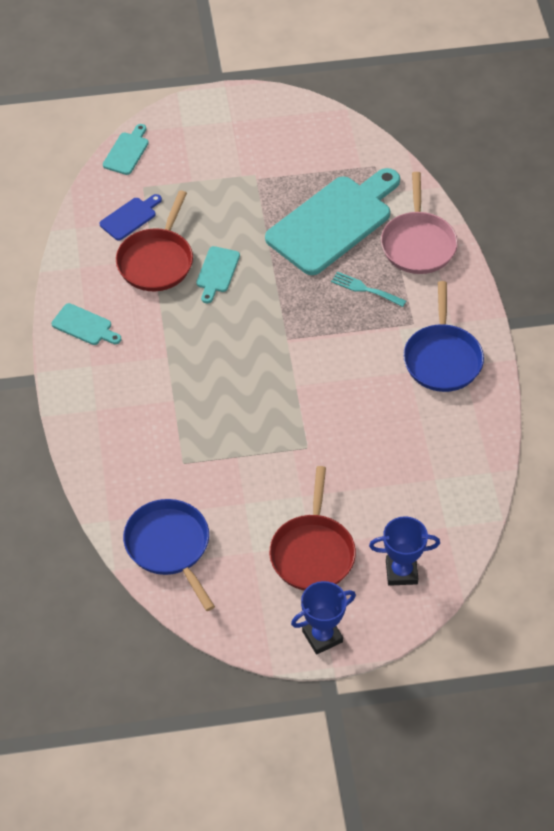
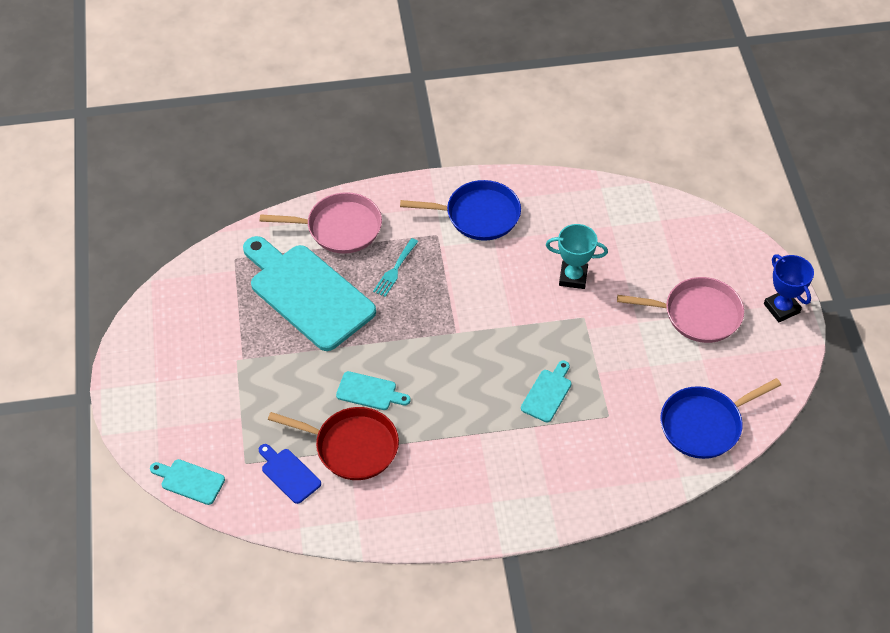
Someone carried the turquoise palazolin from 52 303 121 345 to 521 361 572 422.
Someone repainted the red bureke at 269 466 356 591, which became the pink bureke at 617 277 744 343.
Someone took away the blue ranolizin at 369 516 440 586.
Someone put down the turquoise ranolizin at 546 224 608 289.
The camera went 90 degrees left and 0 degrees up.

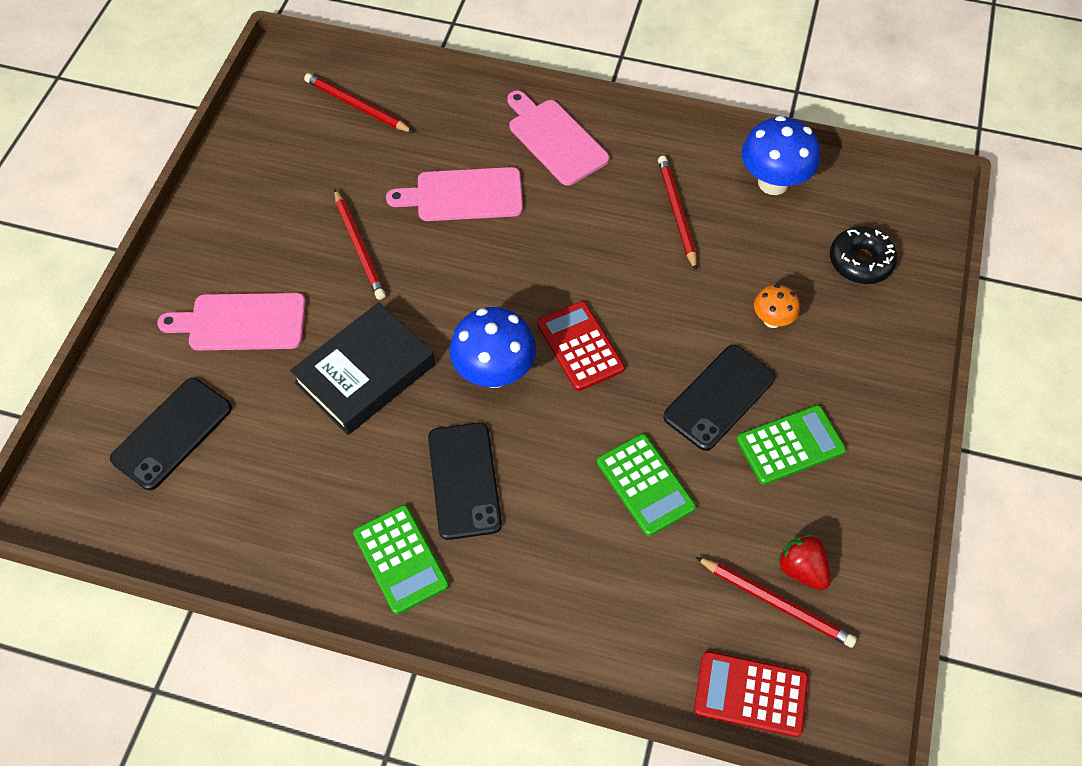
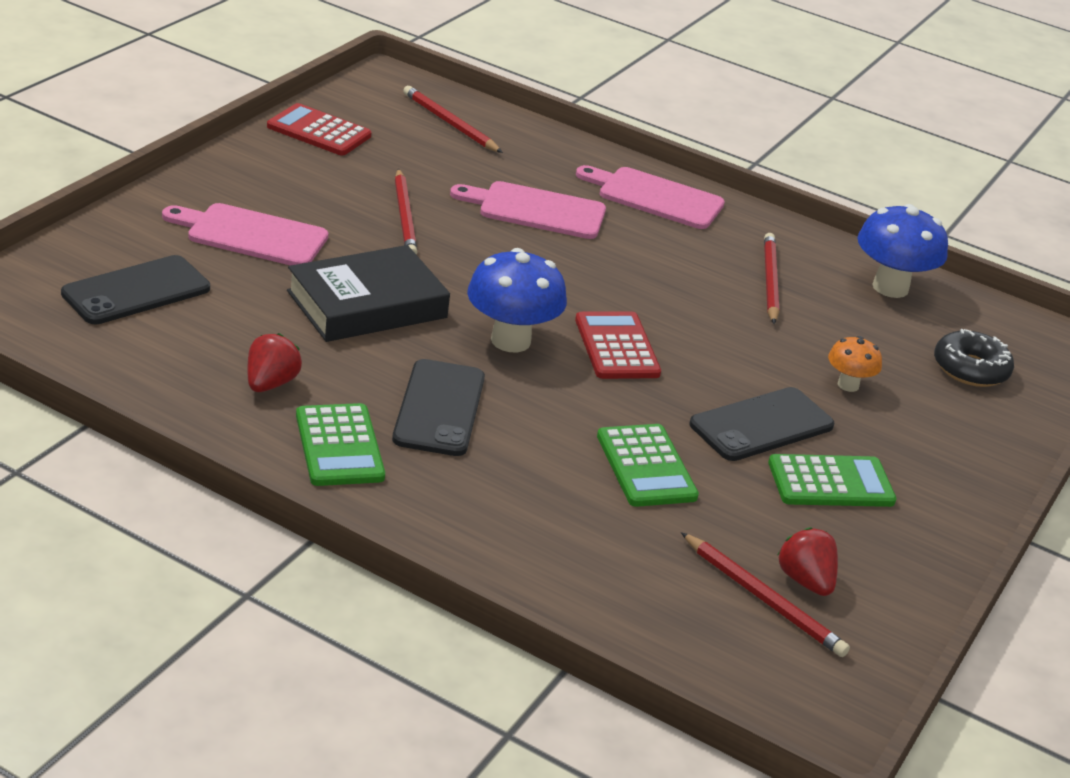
Someone rotated the pink palazolin at 507 91 609 186 by 45 degrees counterclockwise.
Someone carried the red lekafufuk from 694 651 808 737 to 267 103 372 155.
Someone put down the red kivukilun at 247 333 302 392.
The camera went 10 degrees right and 25 degrees down.

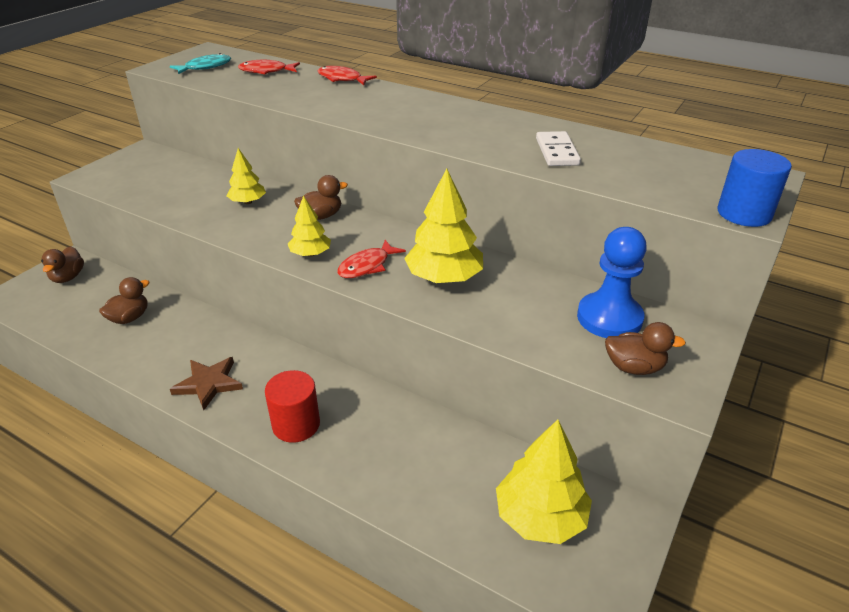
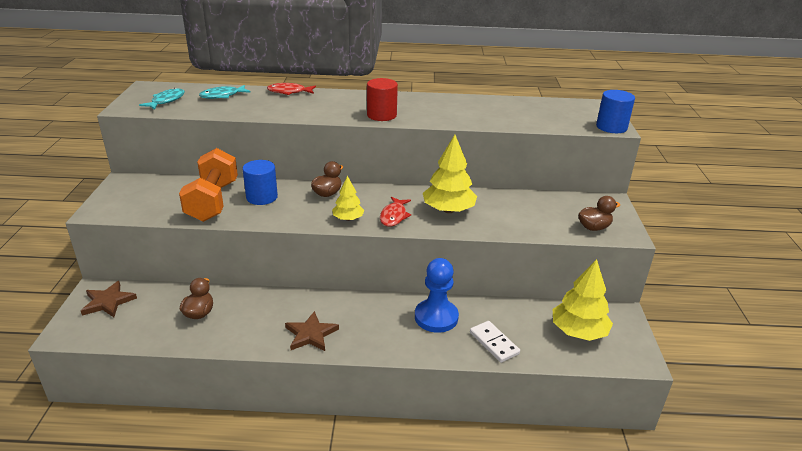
Someone repainted the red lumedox at 238 60 300 74, which became the turquoise lumedox at 199 85 251 99.
Someone carried the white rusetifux from 536 131 581 166 to 470 321 520 363.
Someone swapped the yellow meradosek at 227 148 266 204 for the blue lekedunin at 243 160 278 205.
Someone carried the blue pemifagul from 577 227 647 338 to 415 258 459 333.
Someone swapped the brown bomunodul at 41 246 84 283 for the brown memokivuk at 81 281 137 317.
Someone carried the red lekedunin from 265 370 320 443 to 367 78 398 121.
Someone put down the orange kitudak at 179 148 238 222.
The camera went 30 degrees left and 5 degrees down.

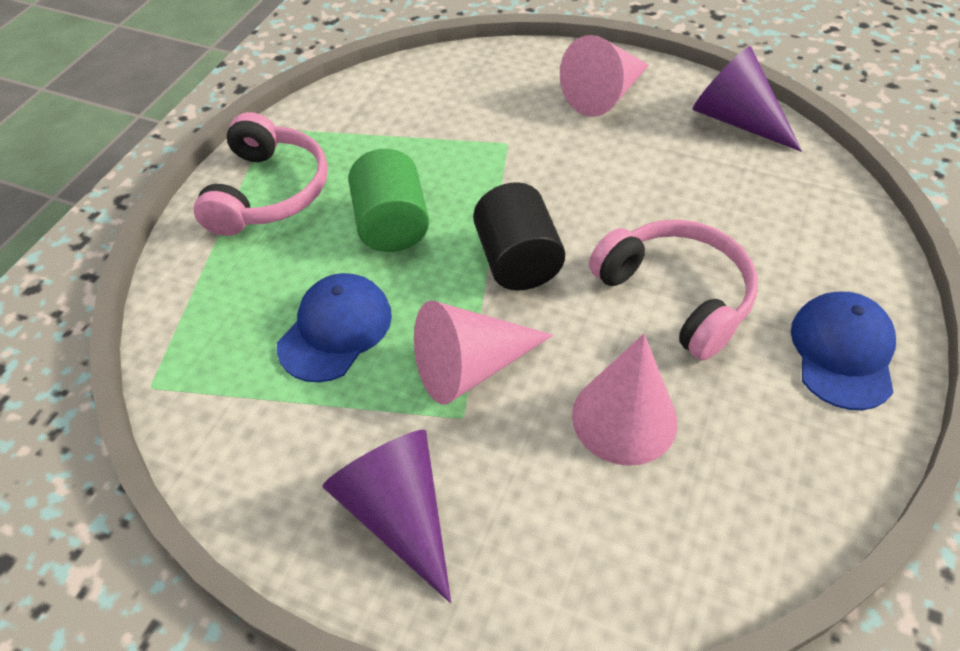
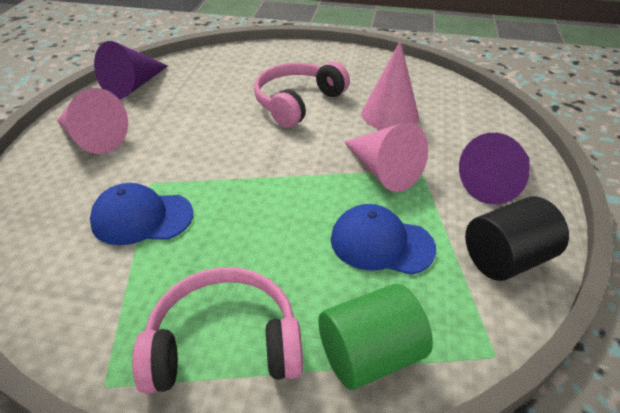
Someone carried the green lekedunin from 348 149 429 252 to 319 284 433 390.
Someone carried the black lekedunin from 473 183 565 291 to 465 197 569 281.
Someone carried the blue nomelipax from 791 292 896 410 to 90 183 193 245.
The camera went 105 degrees left and 10 degrees down.

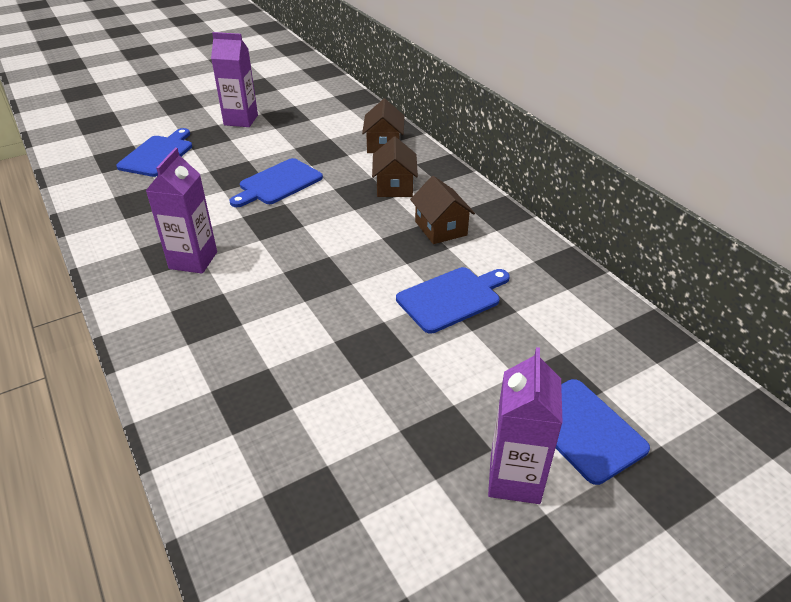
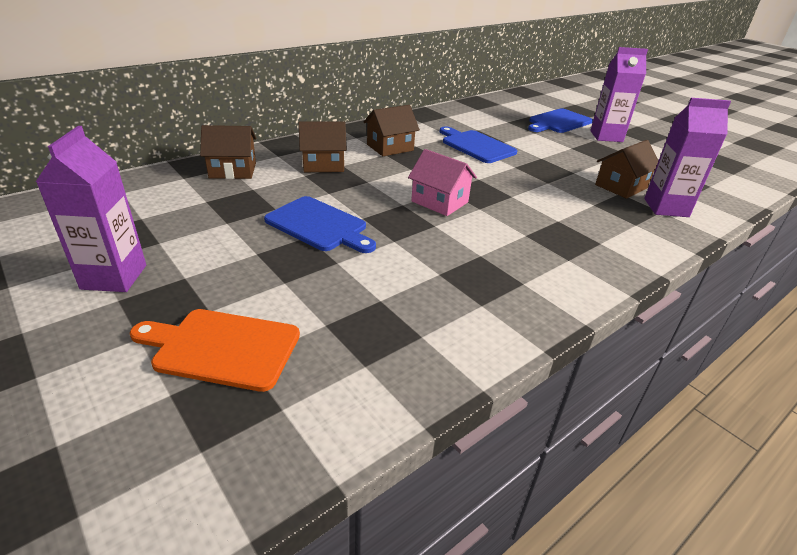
Someone repainted the blue palazolin at 116 128 192 177, which became the orange palazolin at 130 309 300 392.
Someone carried the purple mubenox from 146 148 217 274 to 644 98 731 217.
Someone put down the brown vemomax at 595 140 659 199.
Someone put down the pink vemomax at 408 149 477 216.
The camera went 100 degrees left and 5 degrees down.

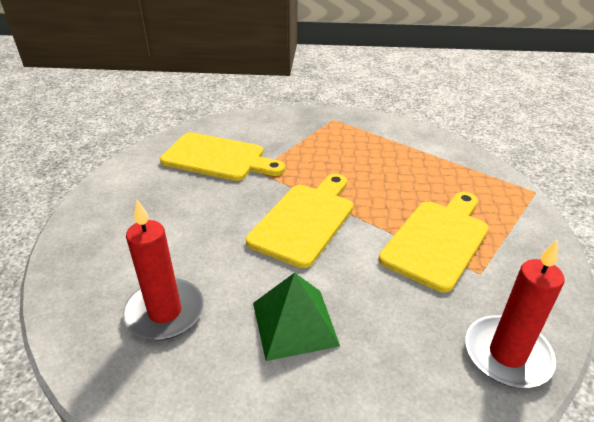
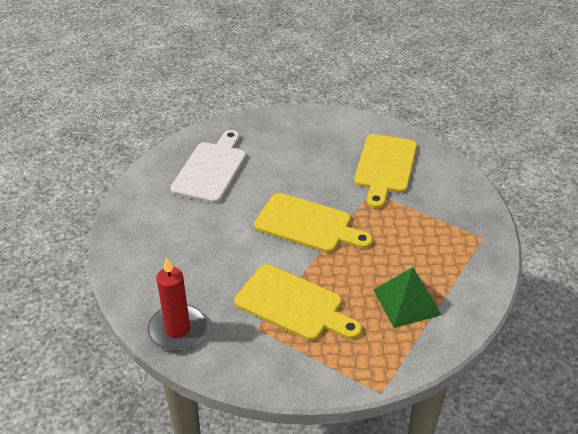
Someone swapped the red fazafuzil at 123 200 204 340 for the white palazolin at 170 130 246 204.
Someone carried the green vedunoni from 253 273 340 361 to 374 267 442 328.
The camera went 85 degrees right and 5 degrees up.

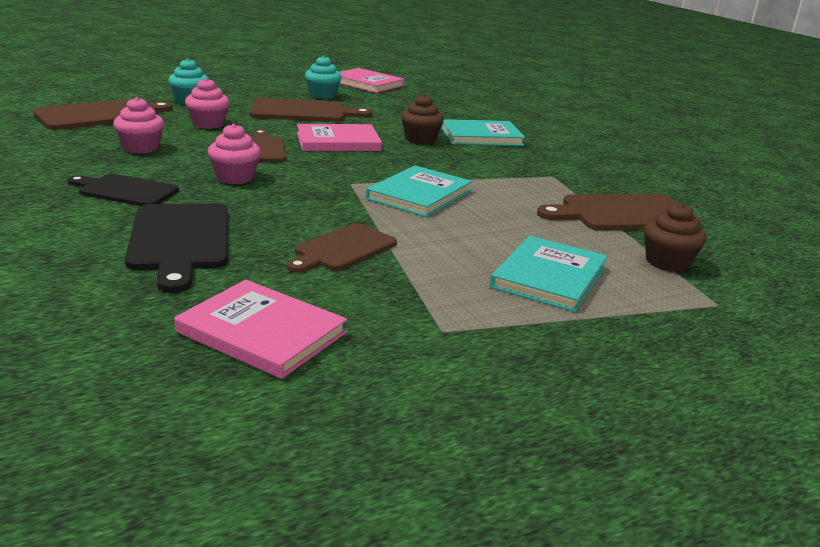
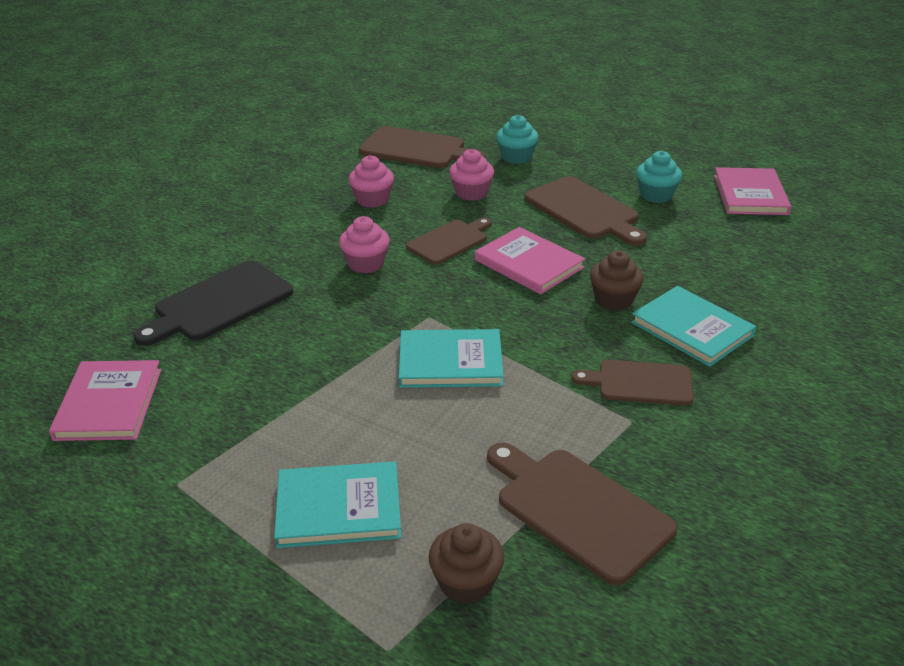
Someone took away the black palazolin at 67 174 179 206.
Someone carried the brown palazolin from 287 223 397 273 to 571 360 694 406.
The camera went 60 degrees right and 10 degrees up.

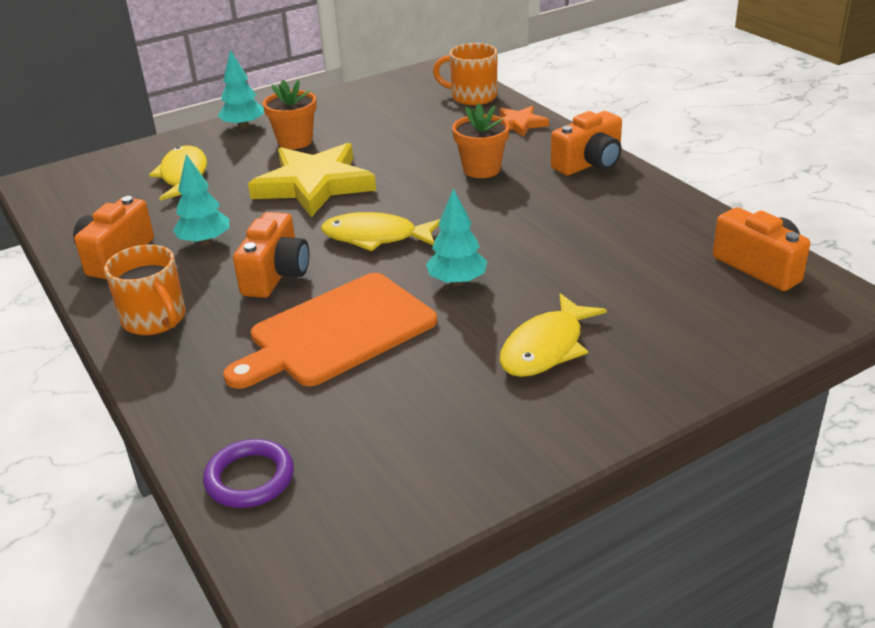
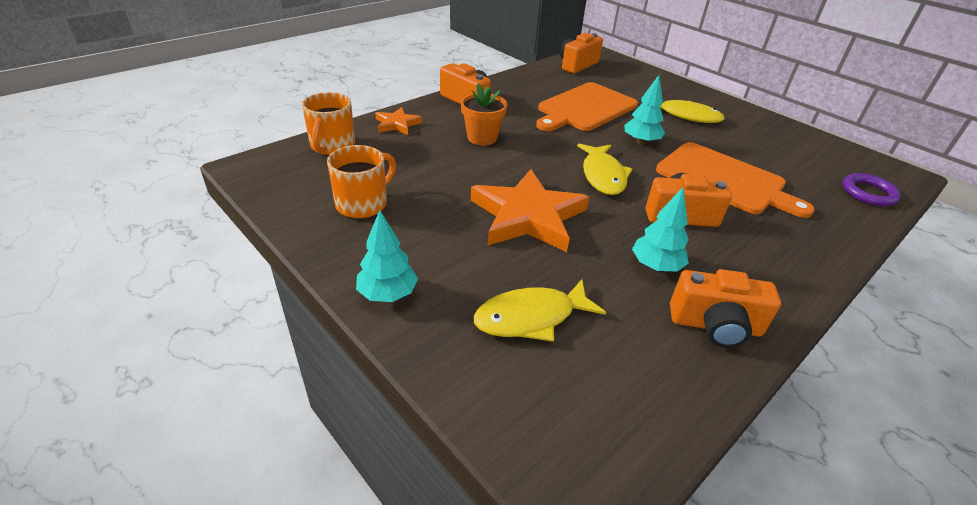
Someone took away the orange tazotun at 263 80 317 149.
Someone repainted the yellow memokivuk at 248 143 376 218, which became the orange memokivuk at 471 169 589 252.
Someone carried the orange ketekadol from 104 244 186 335 to 327 145 396 218.
Someone put down the orange palazolin at 536 82 638 131.
The camera went 105 degrees left and 5 degrees up.

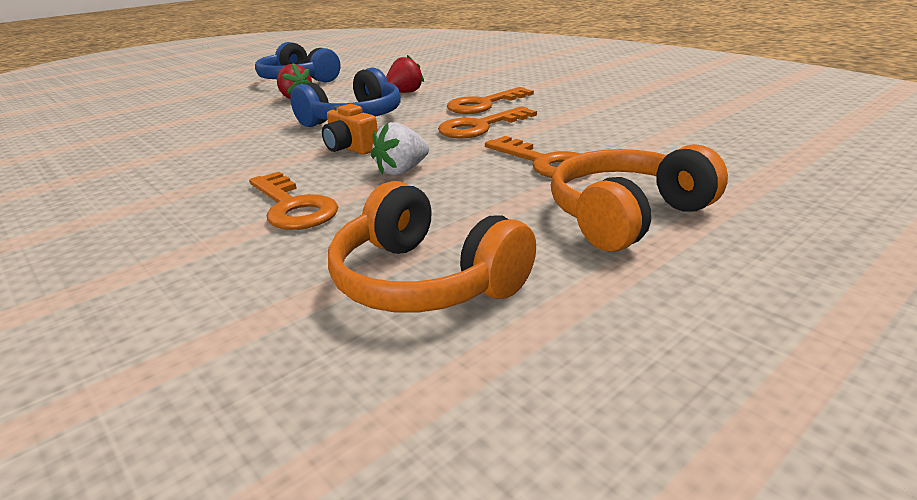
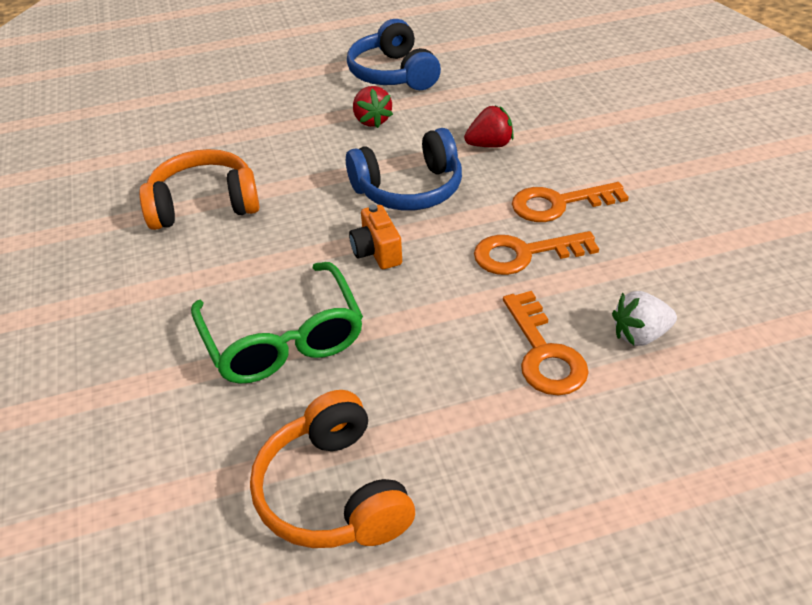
Someone carried the white kivukilun from 371 122 429 175 to 612 291 677 346.
Someone carried the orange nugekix from 551 144 728 252 to 139 149 259 230.
Someone swapped the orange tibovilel at 249 172 338 230 for the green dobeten at 191 262 363 384.
The camera went 25 degrees right and 15 degrees up.

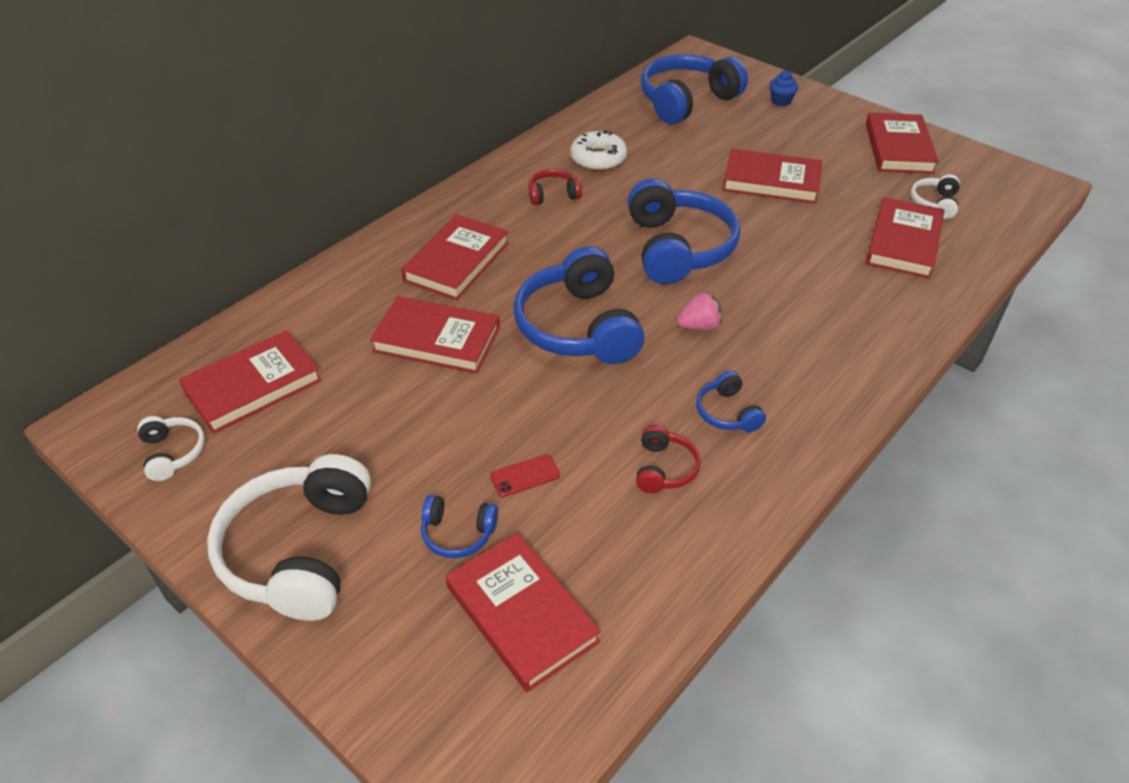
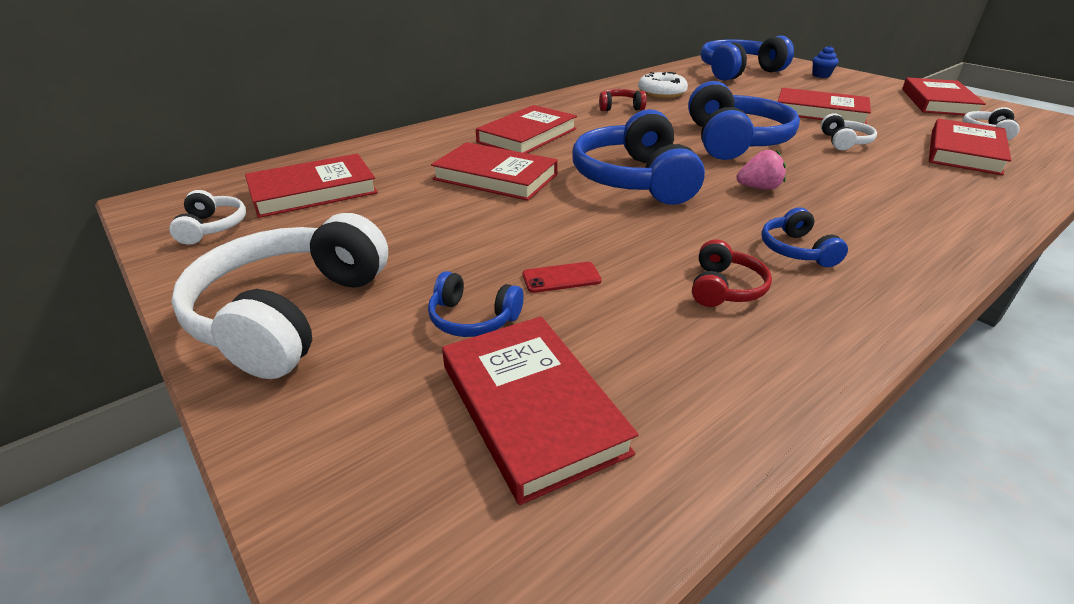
Someone put down the white nugekix at 821 113 877 150.
The camera went 10 degrees right and 10 degrees down.

